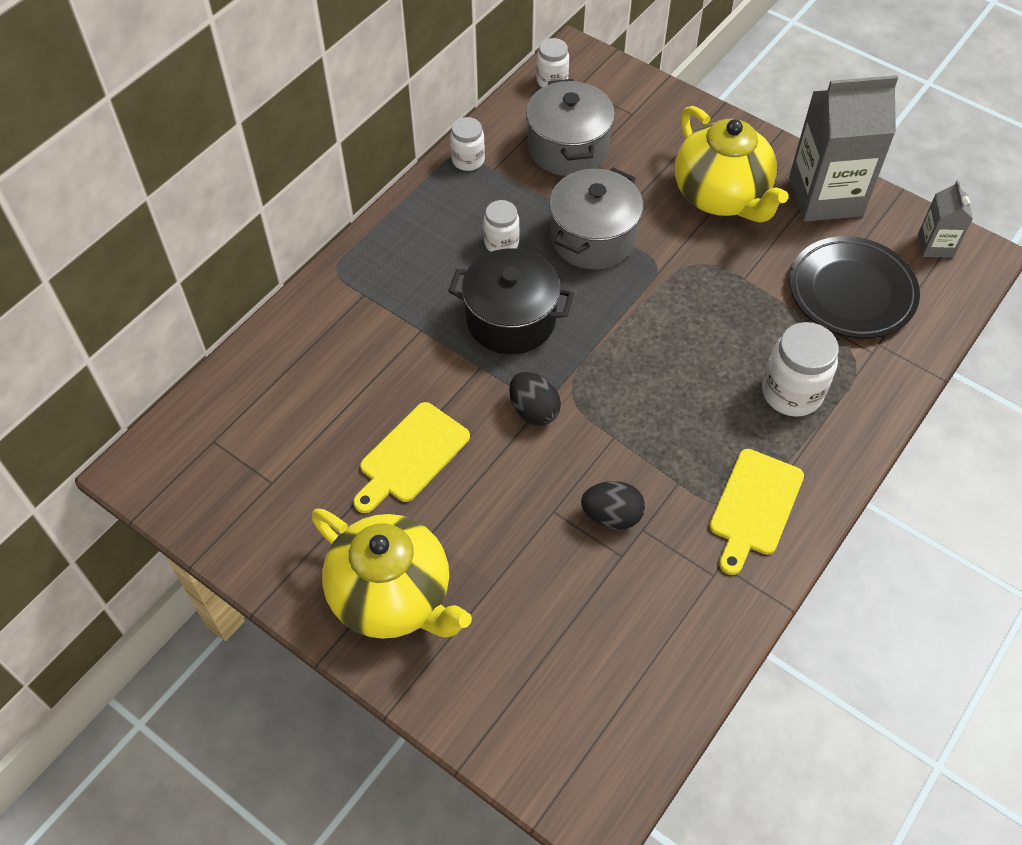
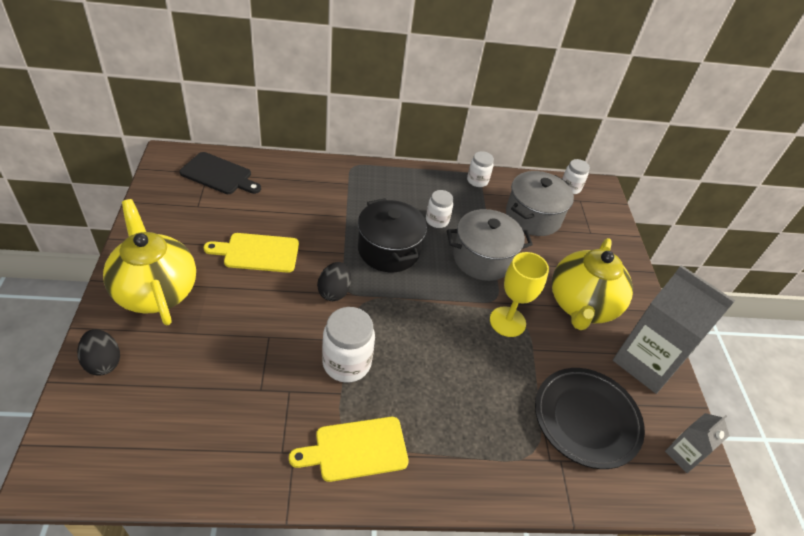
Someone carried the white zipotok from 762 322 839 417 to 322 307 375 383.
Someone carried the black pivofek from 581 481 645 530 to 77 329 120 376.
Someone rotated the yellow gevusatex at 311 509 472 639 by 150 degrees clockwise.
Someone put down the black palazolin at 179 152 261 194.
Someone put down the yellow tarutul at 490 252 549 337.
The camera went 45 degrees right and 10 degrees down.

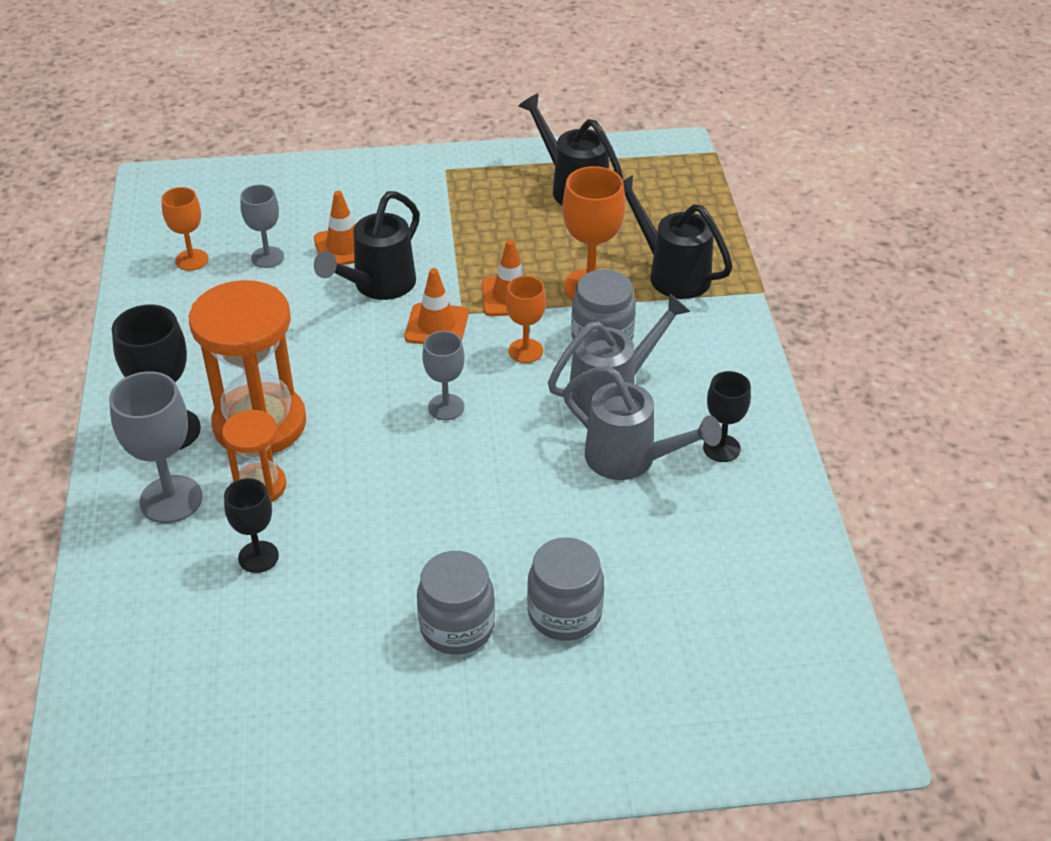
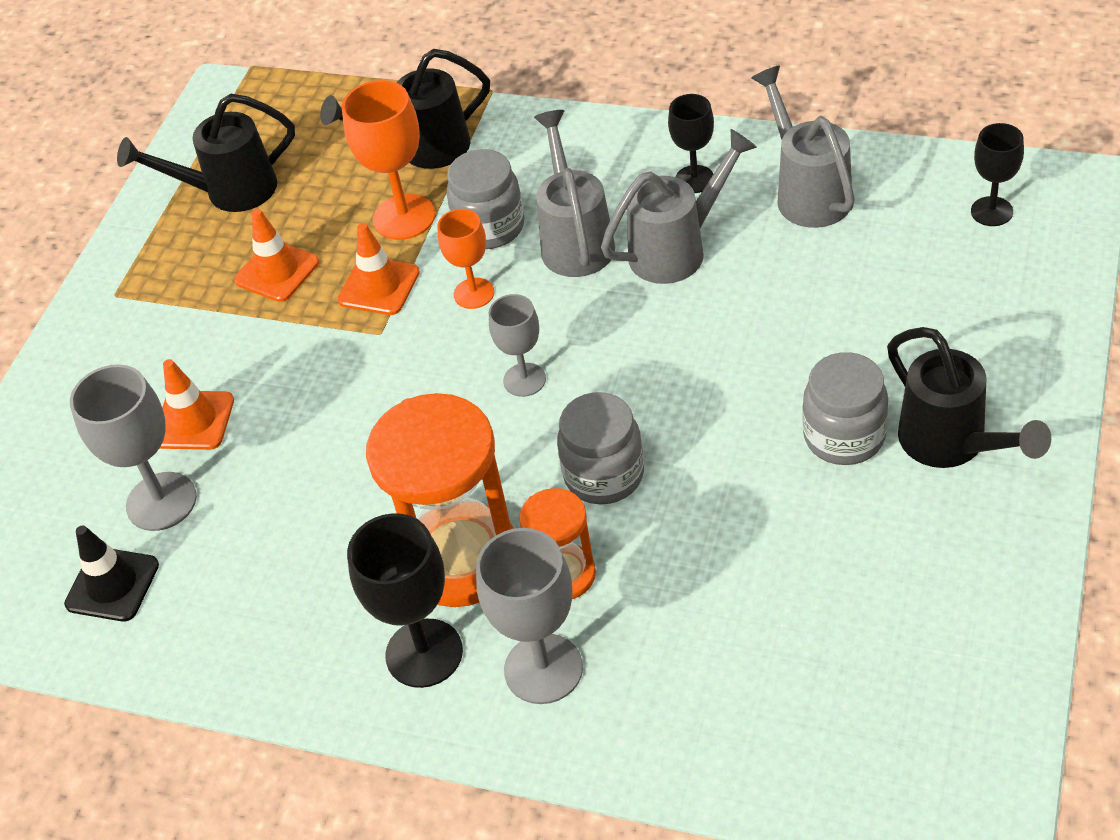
Someone scaled the grey tarutul at 240 185 284 268 by 1.60.
Someone swapped the orange tarutul at 161 187 208 271 for the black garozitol at 64 526 159 622.
Someone carried the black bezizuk from 314 191 420 300 to 887 327 1051 468.
Someone carried the orange garozitol from 404 268 469 344 to 234 209 319 302.
Someone carried the black tarutul from 224 478 279 573 to 971 123 1024 226.
Someone carried the grey zipotok from 527 537 604 641 to 557 392 644 504.
Someone put down the grey bezizuk at 751 65 855 228.
The camera went 60 degrees left and 5 degrees up.

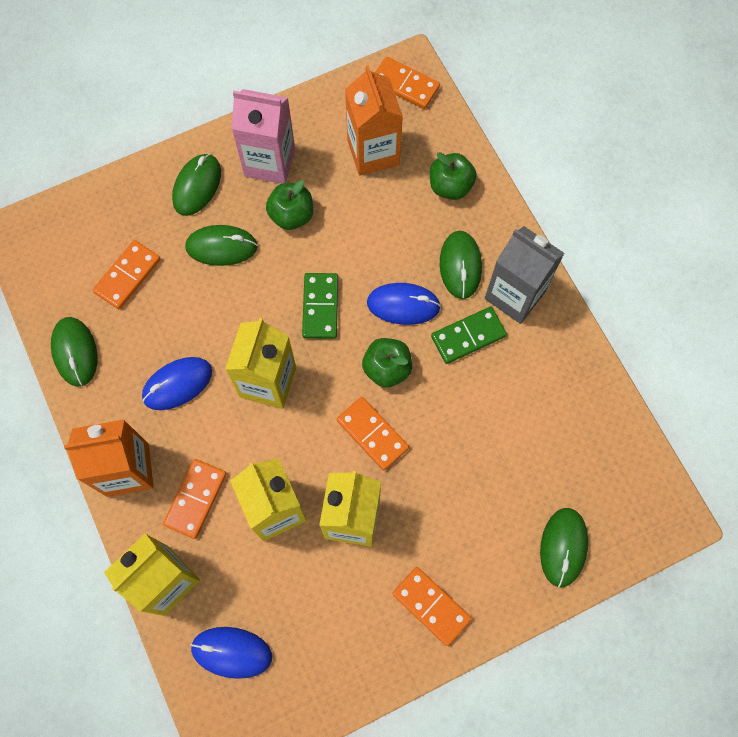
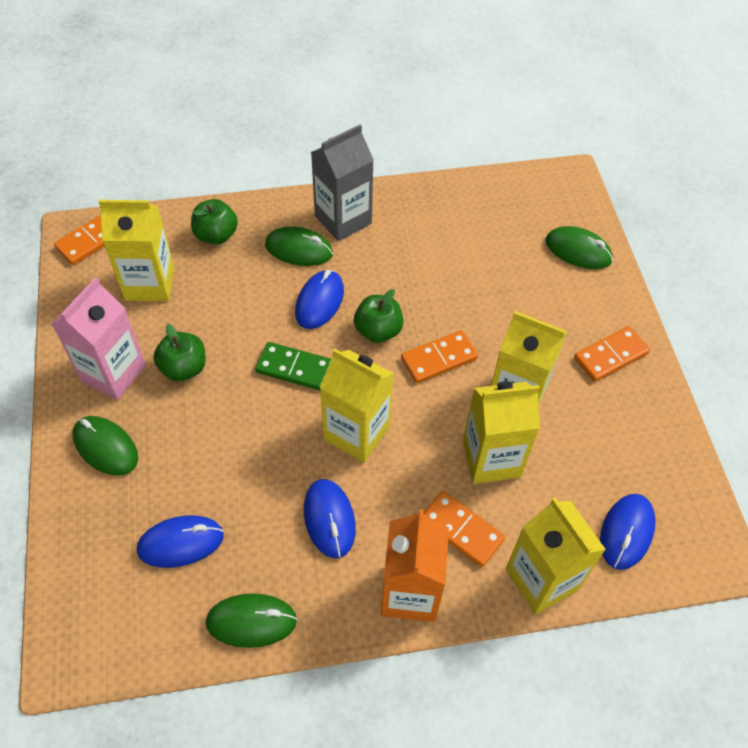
Someone repainted the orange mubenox at 345 65 403 176, which became the yellow mubenox at 99 200 175 301.
Someone took away the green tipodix at 185 225 258 266.
Someone swapped the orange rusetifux at 93 240 161 309 for the blue tipodix at 137 516 224 568.
Someone took away the green rusetifux at 431 307 507 364.
The camera went 75 degrees left and 15 degrees down.

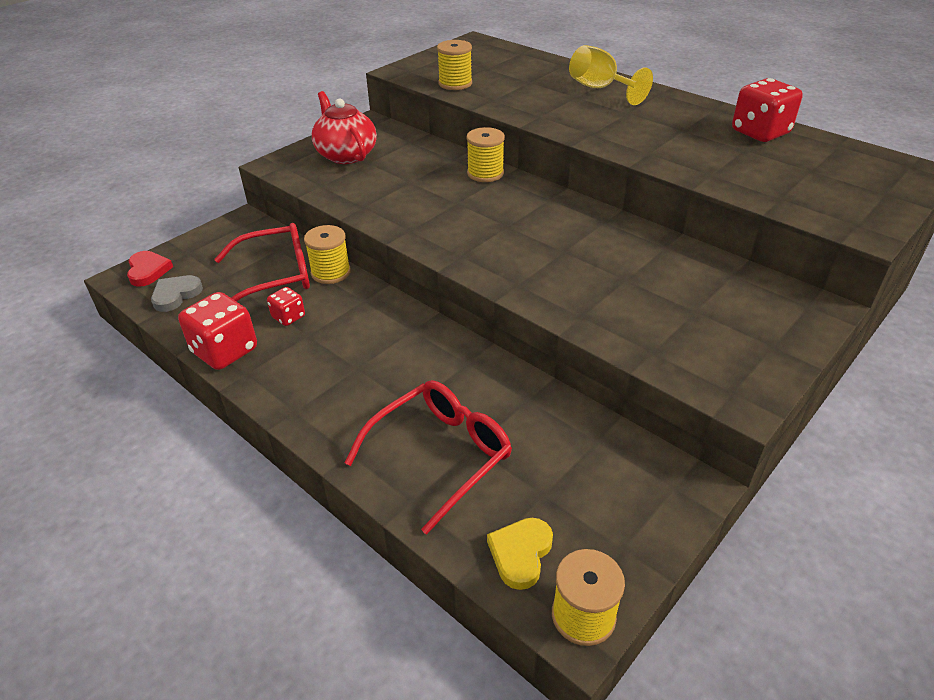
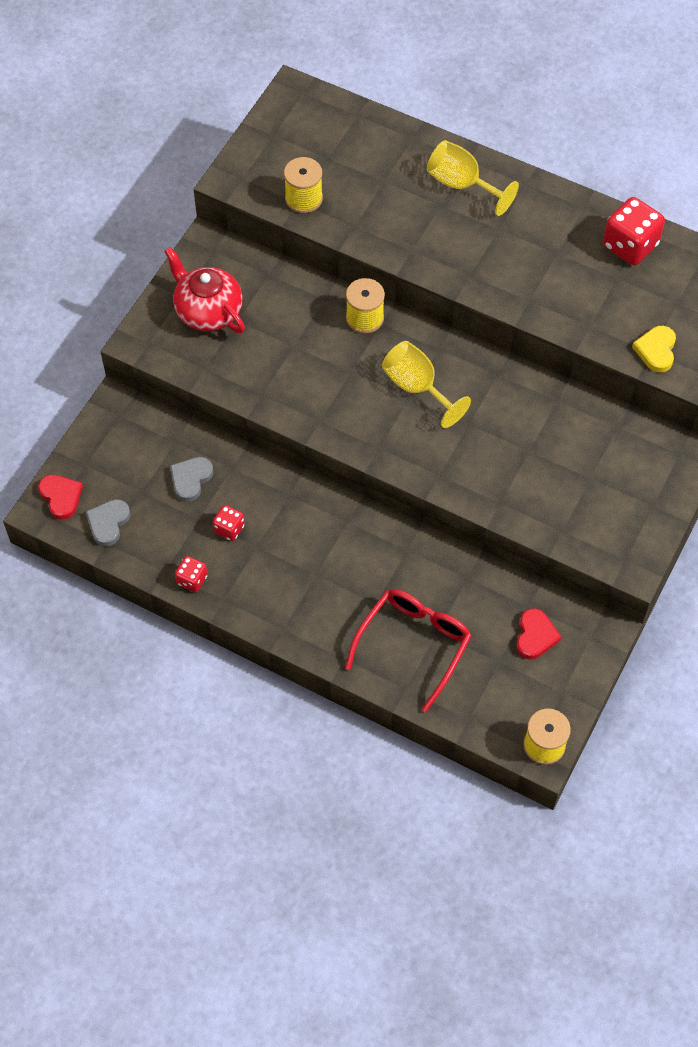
Someone swapped the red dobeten at 214 223 310 302 for the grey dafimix at 170 457 213 502.
Someone took away the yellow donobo at 304 225 351 284.
Someone scaled the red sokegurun at 178 292 257 370 by 0.54.
Someone carried the yellow dafimix from 487 518 553 590 to 632 326 676 373.
Someone put down the yellow tarutul at 382 341 471 428.
Someone put down the red dafimix at 516 608 561 659.
The camera went 15 degrees left and 20 degrees up.

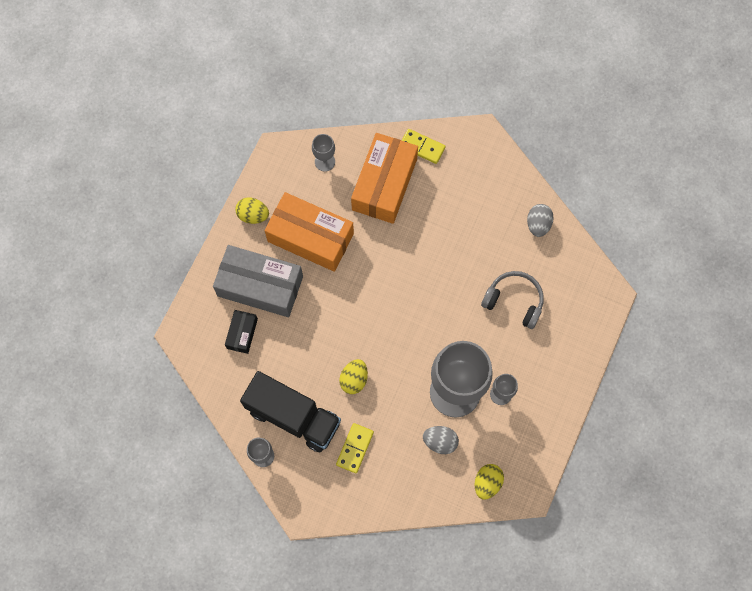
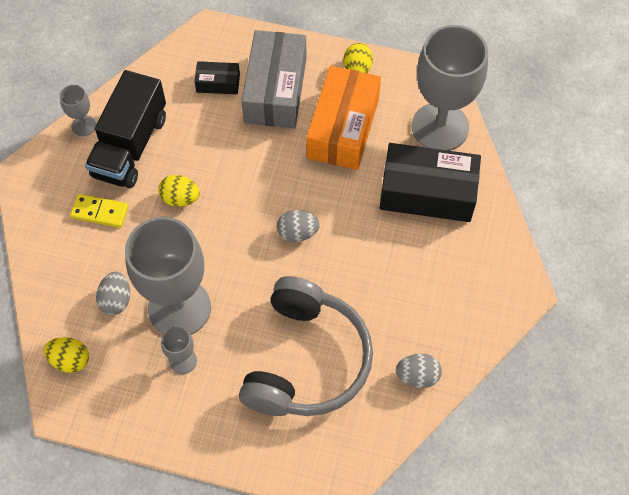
Someone took away the yellow rusetifux at 401 129 446 164.
Someone repainted the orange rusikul at 351 133 418 224, which became the black rusikul at 380 143 481 222.
Someone scaled the grey tarutul at 312 134 335 172 by 2.33.
Someone scaled the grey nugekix at 481 271 544 329 by 1.79.
Someone put down the grey pivofek at 277 210 320 242.
The camera went 80 degrees right and 10 degrees down.

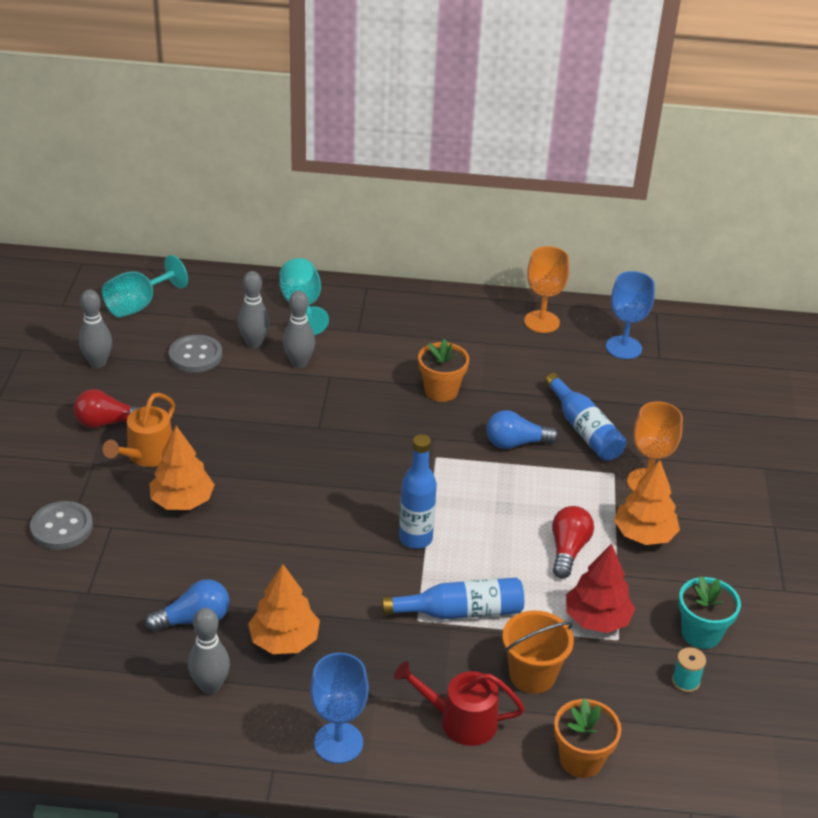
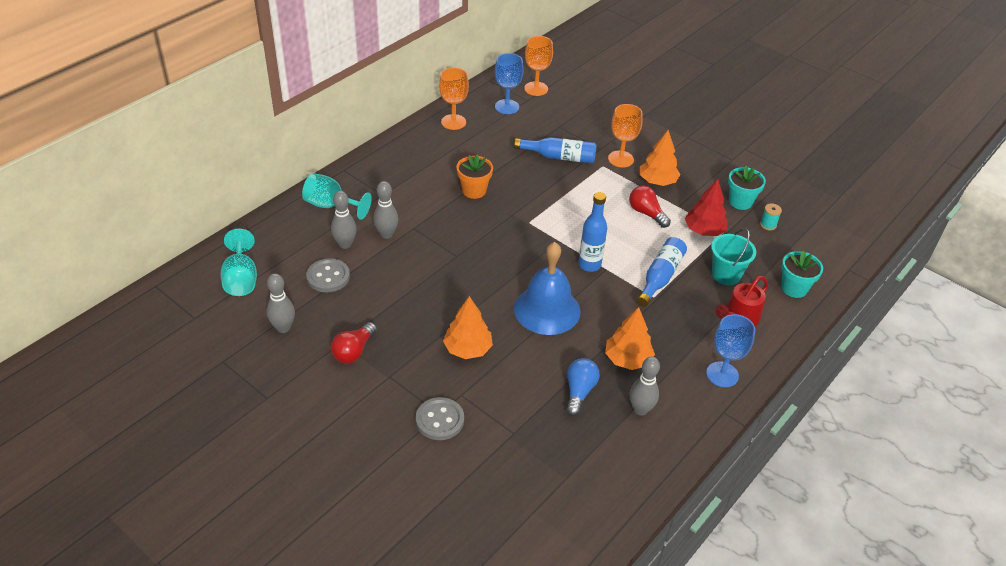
Someone took away the orange bezizuk at 103 393 175 467.
Someone took away the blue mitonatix at 486 410 559 449.
Someone repainted the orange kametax at 502 610 574 694, which became the turquoise kametax at 711 228 756 285.
Someone repainted the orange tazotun at 554 698 621 778, which became the turquoise tazotun at 781 250 823 298.
Someone put down the orange tarutul at 524 36 553 96.
Someone put down the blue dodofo at 514 242 580 335.
The camera went 55 degrees left and 5 degrees up.

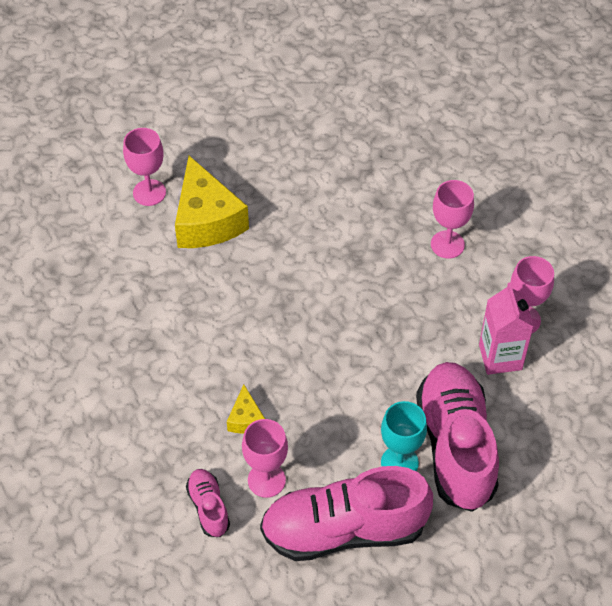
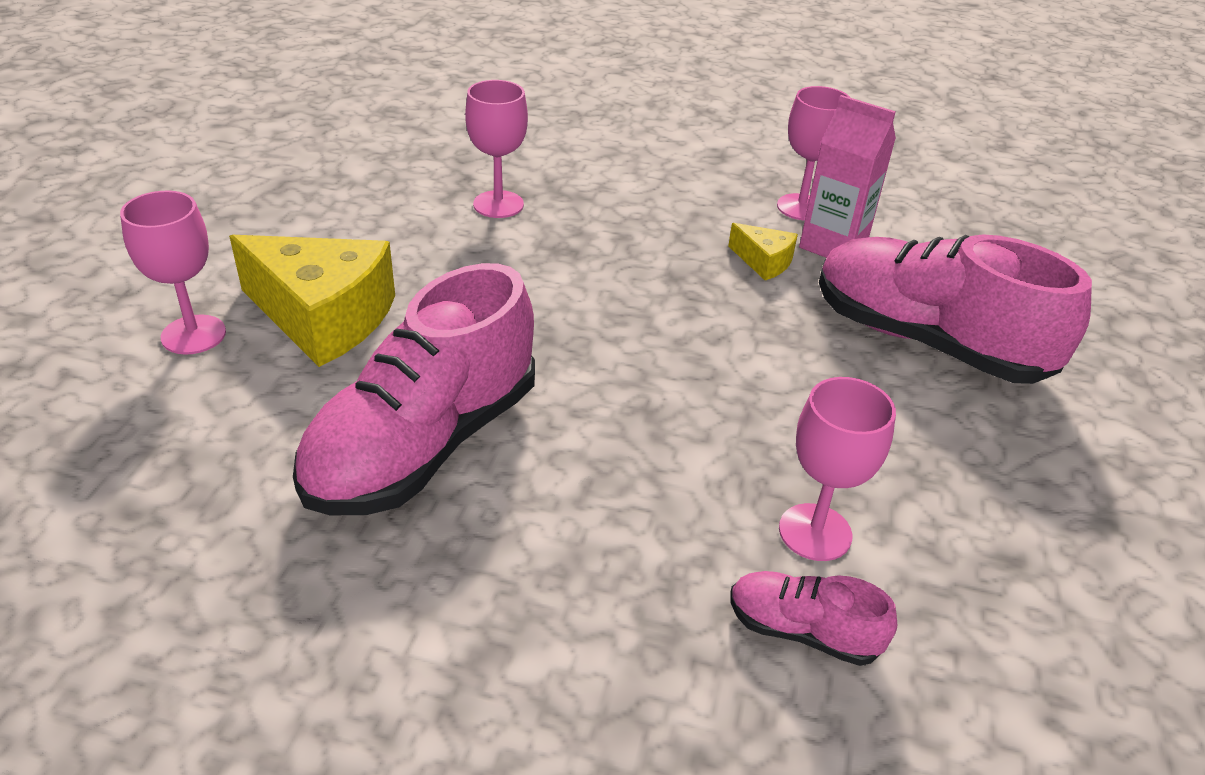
Someone carried the pink tarutul from 431 180 474 259 to 465 80 528 218.
Someone carried the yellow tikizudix from 227 385 265 434 to 728 223 798 280.
Someone took away the turquoise tarutul at 381 401 427 471.
Someone carried the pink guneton from 260 466 433 561 to 293 263 535 515.
The camera went 50 degrees left and 15 degrees down.

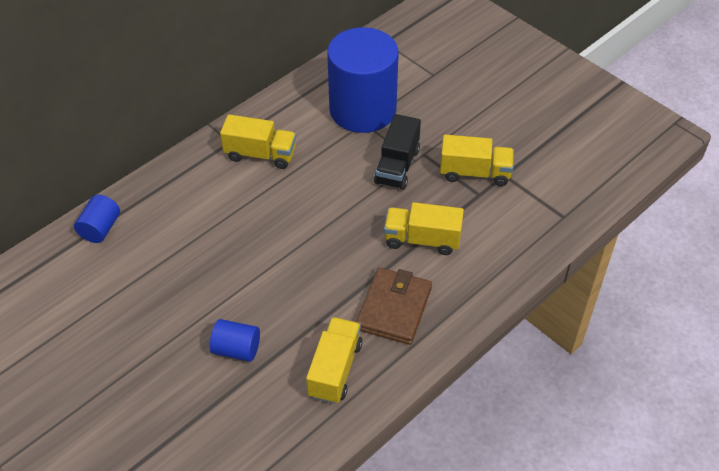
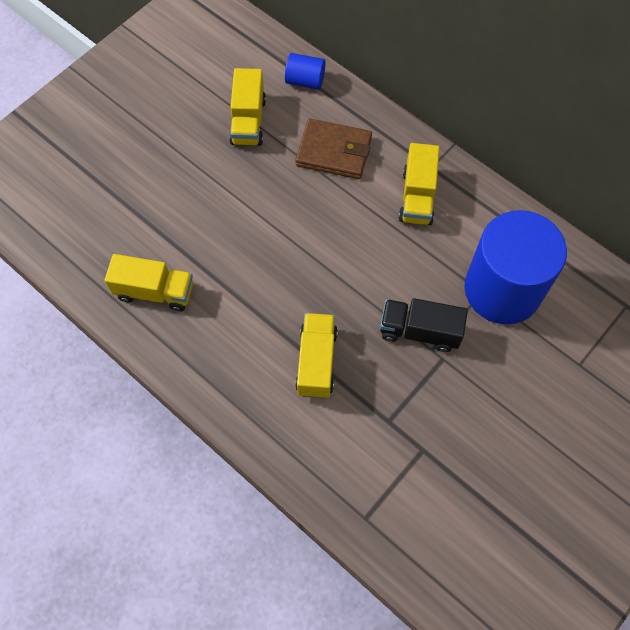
Someone carried the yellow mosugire from 440 135 514 186 to 229 68 266 146.
Someone carried the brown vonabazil from 356 267 432 345 to 296 119 372 179.
Someone took away the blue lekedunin at 210 319 260 362.
The camera went 85 degrees right and 15 degrees up.

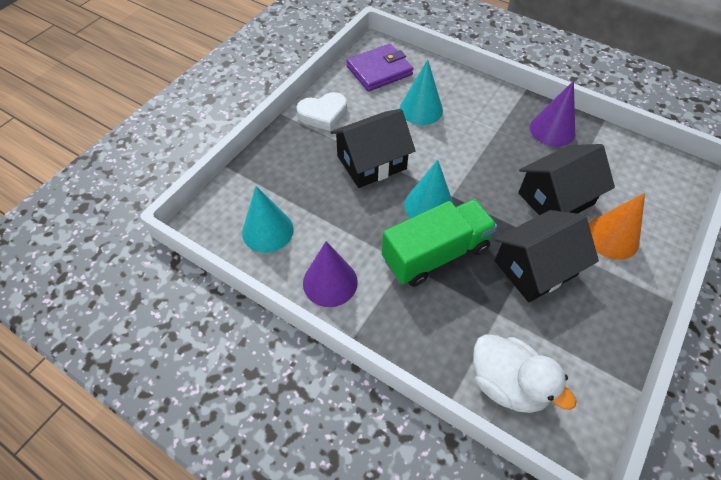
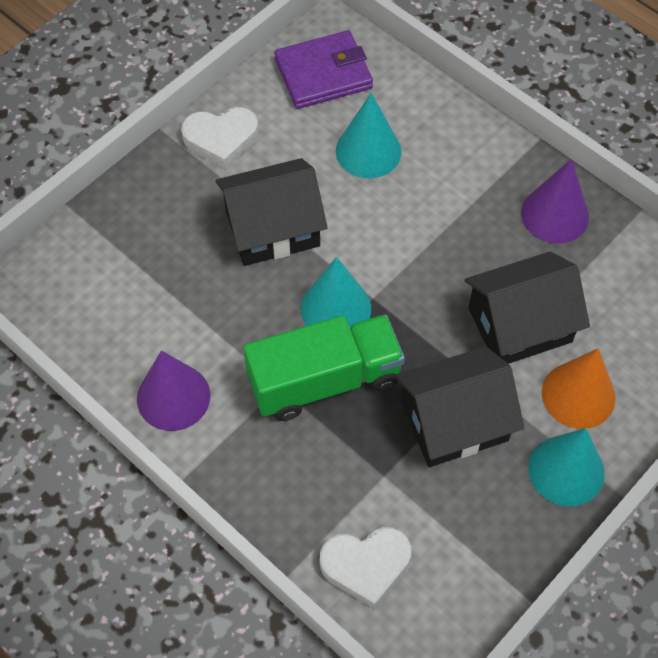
Someone carried the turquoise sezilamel from 242 186 294 253 to 528 428 605 507.
Someone swapped the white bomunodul at 473 334 577 413 for the white dafimix at 320 527 411 609.
The camera went 10 degrees right and 5 degrees up.

